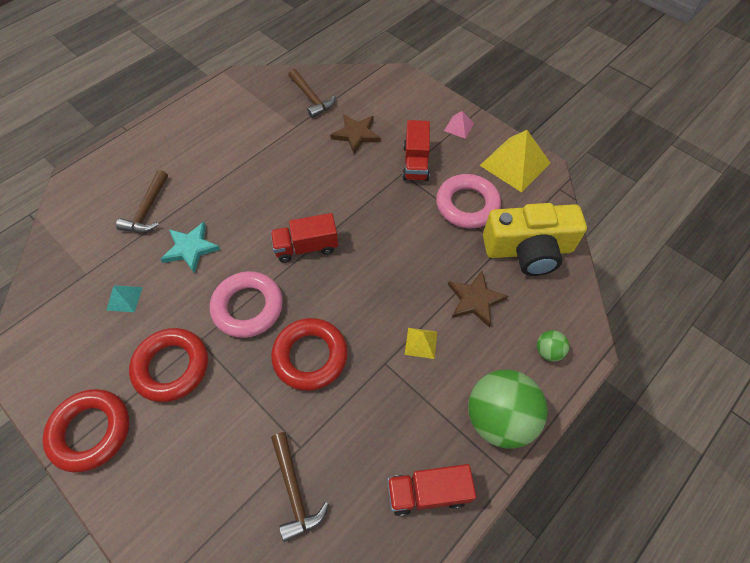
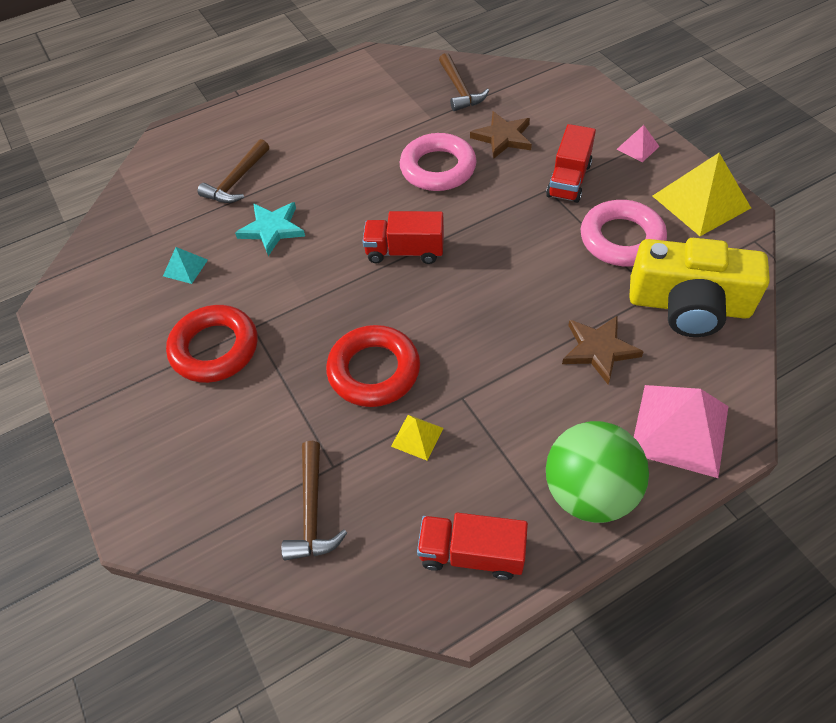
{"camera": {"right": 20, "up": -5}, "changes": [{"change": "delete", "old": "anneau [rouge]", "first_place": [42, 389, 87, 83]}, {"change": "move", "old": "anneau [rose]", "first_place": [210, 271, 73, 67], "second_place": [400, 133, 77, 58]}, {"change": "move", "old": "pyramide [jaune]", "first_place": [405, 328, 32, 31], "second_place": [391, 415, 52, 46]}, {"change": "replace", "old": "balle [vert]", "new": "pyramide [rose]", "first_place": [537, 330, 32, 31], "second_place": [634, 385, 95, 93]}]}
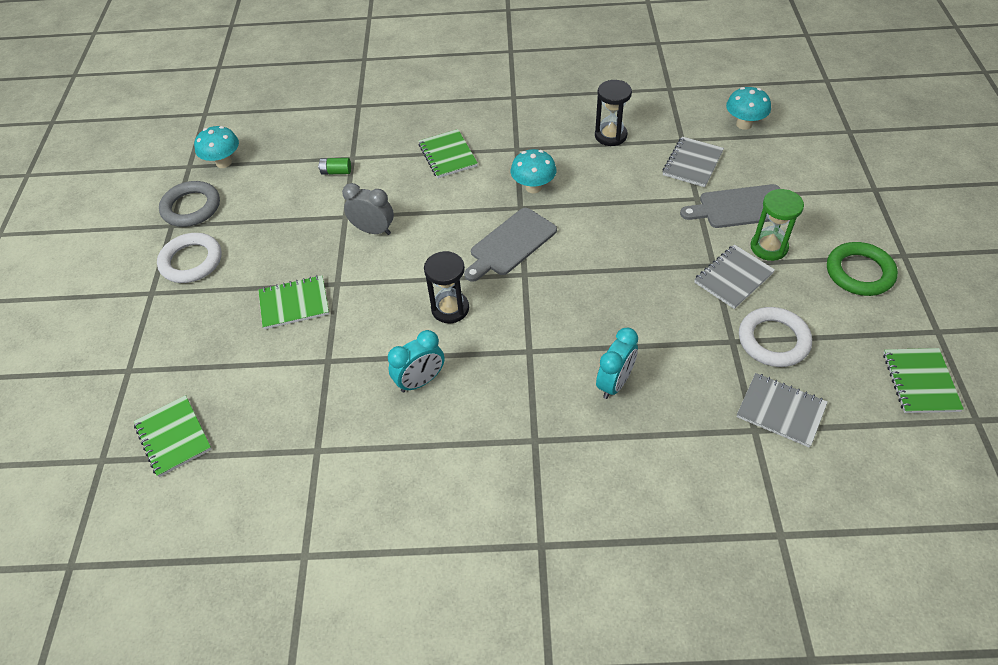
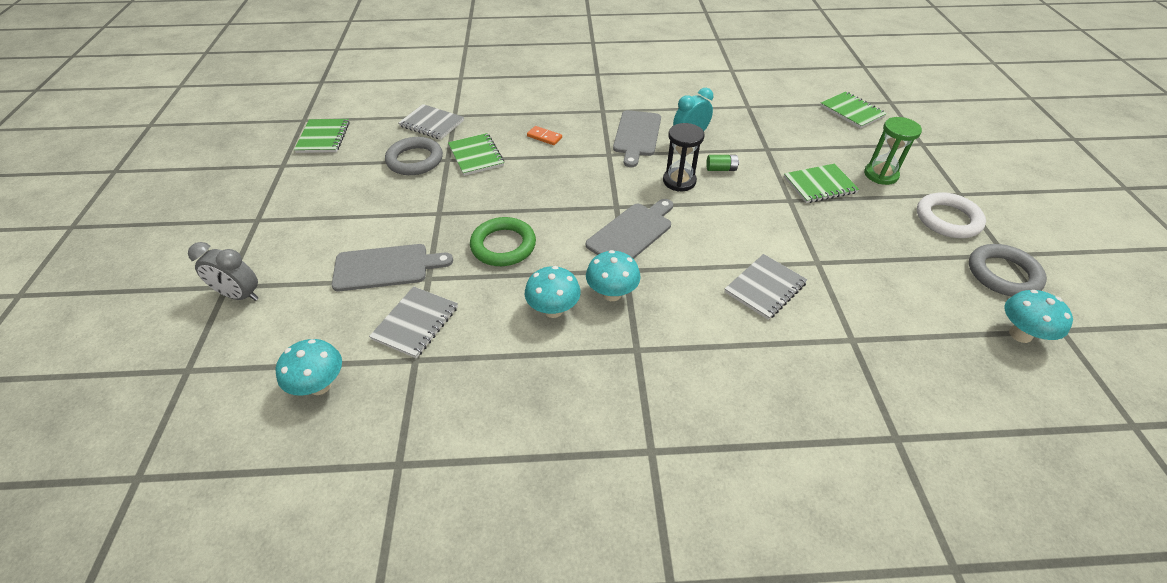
{"camera": {"right": 175, "up": -5}, "changes": [{"change": "move", "old": "pile [vert]", "first_place": [318, 158, 33, 17], "second_place": [706, 155, 33, 16]}, {"change": "move", "old": "réveil [gris]", "first_place": [342, 183, 52, 52], "second_place": [188, 242, 70, 59]}, {"change": "move", "old": "carnet [vert]", "first_place": [419, 129, 59, 49], "second_place": [448, 133, 56, 43]}, {"change": "delete", "old": "sablier [noir]", "first_place": [595, 80, 37, 66]}, {"change": "replace", "old": "réveil [turquoise]", "new": "domino [orange]", "first_place": [596, 328, 42, 71], "second_place": [527, 126, 35, 19]}, {"change": "move", "old": "carnet [gris]", "first_place": [694, 244, 81, 65], "second_place": [724, 254, 84, 66]}, {"change": "recolor", "old": "anneau [blanc]", "new": "anneau [gris]", "first_place": [739, 307, 73, 60], "second_place": [385, 137, 58, 38]}, {"change": "move", "old": "sablier [vert]", "first_place": [750, 189, 54, 72], "second_place": [864, 117, 58, 68]}, {"change": "move", "old": "anneau [vert]", "first_place": [827, 242, 71, 54], "second_place": [470, 217, 66, 49]}, {"change": "insert", "new": "champignon [turquoise]", "second_place": [525, 266, 56, 52]}, {"change": "insert", "new": "planche à découper [gris]", "second_place": [613, 110, 48, 57]}]}
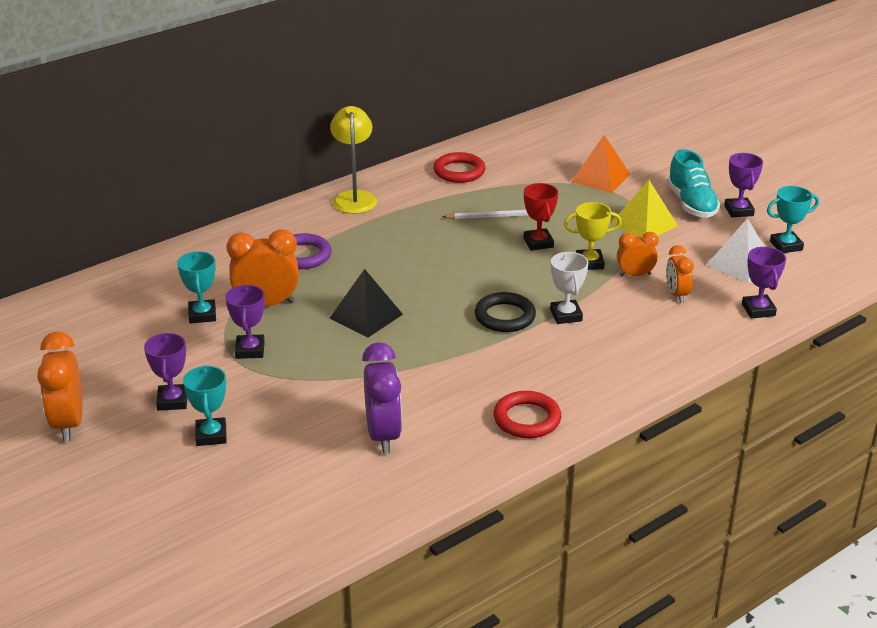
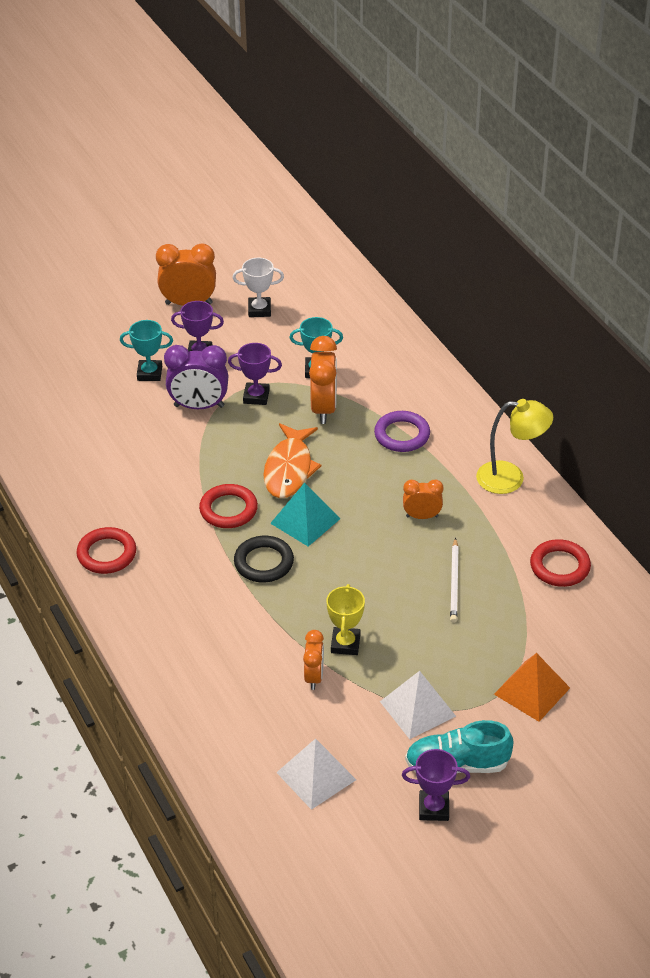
{"camera": {"right": 100, "up": 10}, "changes": [{"change": "replace", "old": "pyramide [noir]", "new": "poisson [orange]", "first_place": [330, 269, 73, 69], "second_place": [263, 423, 59, 75]}, {"change": "move", "old": "réveil [violet]", "first_place": [362, 342, 40, 112], "second_place": [164, 345, 64, 64]}, {"change": "delete", "old": "trophée [rouge]", "first_place": [524, 183, 34, 68]}, {"change": "move", "old": "trophée [blanc]", "first_place": [550, 252, 39, 72], "second_place": [232, 258, 52, 59]}, {"change": "recolor", "old": "pyramide [jaune]", "new": "pyramide [blanc]", "first_place": [611, 180, 67, 57], "second_place": [380, 671, 76, 68]}, {"change": "move", "old": "réveil [orange]", "first_place": [666, 245, 28, 58], "second_place": [403, 480, 40, 39]}, {"change": "delete", "old": "trophée [violet]", "first_place": [742, 247, 44, 72]}, {"change": "delete", "old": "trophée [turquoise]", "first_place": [767, 186, 52, 67]}, {"change": "insert", "new": "anneau [rouge]", "second_place": [199, 484, 59, 44]}, {"change": "insert", "new": "pyramide [turquoise]", "second_place": [270, 483, 70, 64]}]}
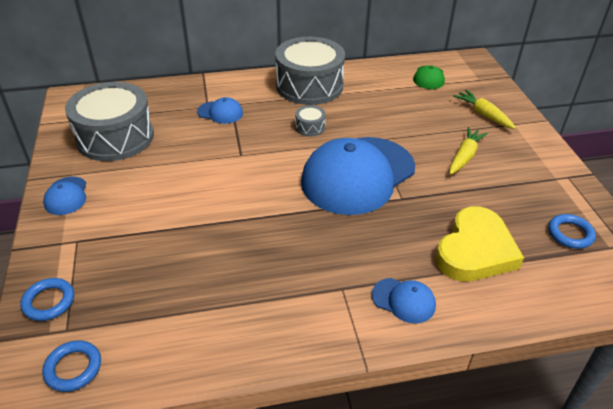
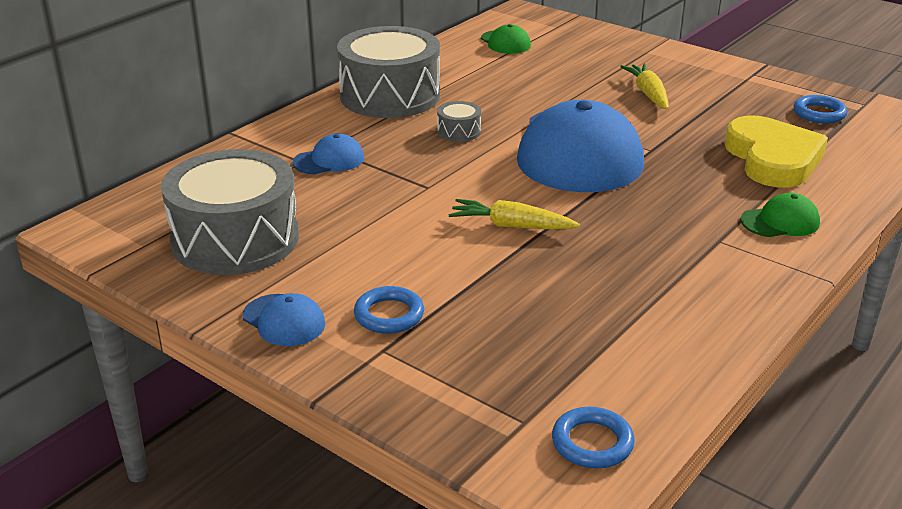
{"camera": {"right": -40, "up": -10}, "changes": [{"change": "move", "old": "anneau [bleu]", "first_place": [20, 278, 54, 43], "second_place": [354, 286, 70, 48]}, {"change": "recolor", "old": "casquette [bleu]", "new": "casquette [vert]", "first_place": [372, 278, 64, 45], "second_place": [741, 193, 79, 44]}, {"change": "move", "old": "carotte [jaune]", "first_place": [453, 90, 63, 39], "second_place": [448, 199, 132, 31]}]}
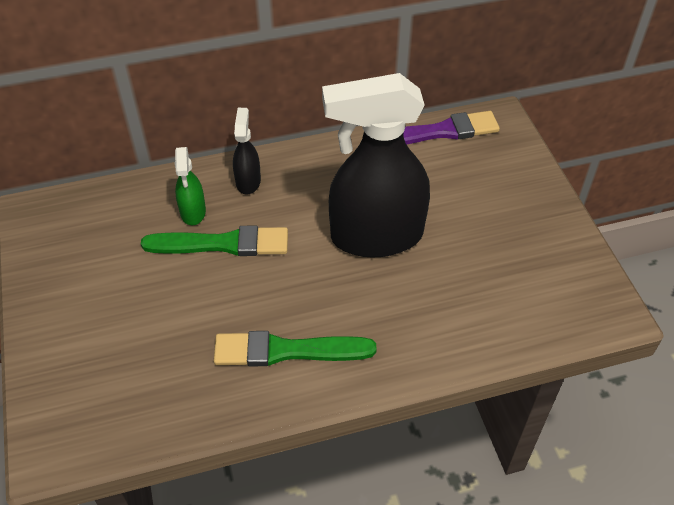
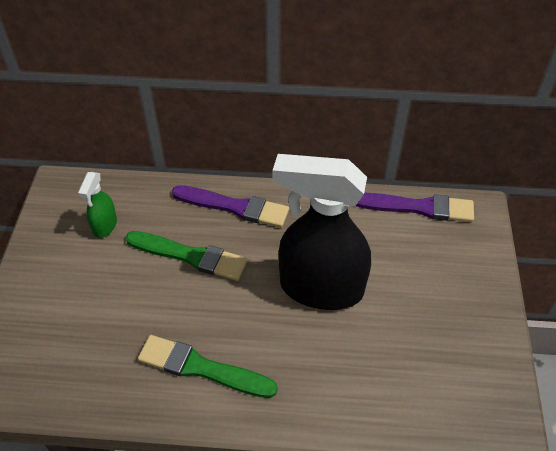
{"camera": {"right": 20, "up": 0}, "changes": [{"change": "move", "old": "vaporisateur [vert]", "first_place": [174, 147, 32, 78], "second_place": [78, 172, 39, 66]}, {"change": "replace", "old": "vaporisateur [noir]", "new": "pinceau [violet]", "first_place": [233, 108, 28, 87], "second_place": [172, 185, 117, 43]}]}
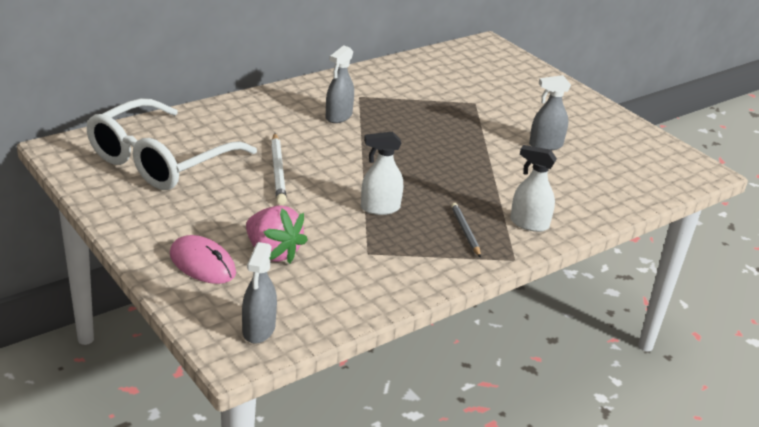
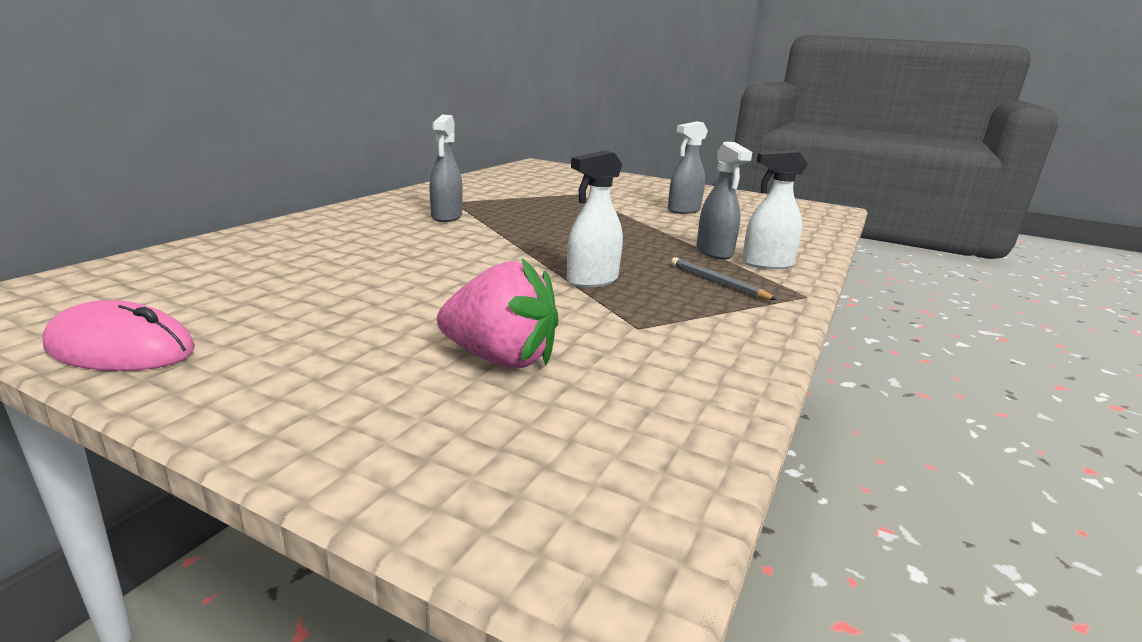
{"camera": {"right": -25, "up": -10}, "changes": [{"change": "delete", "old": "lunettes [blanc]", "first_place": [86, 98, 171, 92]}, {"change": "move", "old": "souris [rose]", "first_place": [170, 235, 66, 49], "second_place": [42, 300, 153, 71]}, {"change": "move", "old": "vaporisateur [gris]", "first_place": [242, 242, 35, 102], "second_place": [697, 142, 55, 118]}, {"change": "delete", "old": "crayon [blanc]", "first_place": [271, 133, 16, 72]}]}
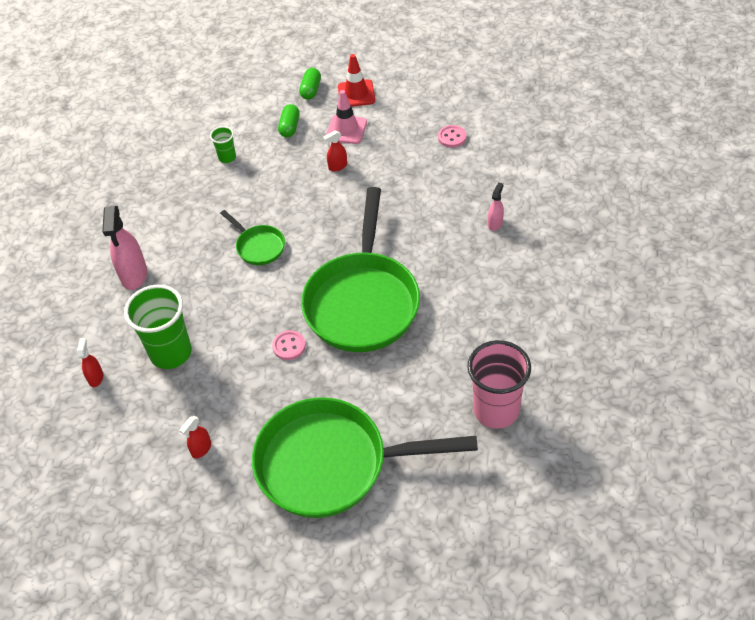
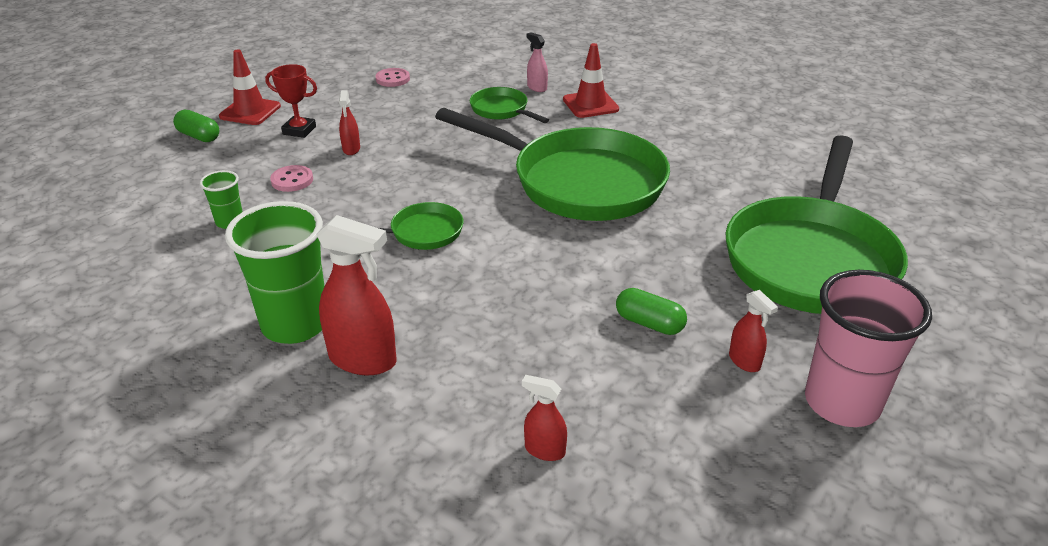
{"camera": {"right": -70, "up": -15}, "changes": [{"change": "recolor", "old": "vaporisateur [rose]", "new": "vaporisateur [rouge]", "first_place": [102, 206, 45, 84], "second_place": [316, 215, 81, 160]}, {"change": "move", "old": "gobelet [vert]", "first_place": [124, 285, 68, 84], "second_place": [225, 201, 100, 143]}, {"change": "move", "old": "bouton [rose]", "first_place": [272, 330, 34, 30], "second_place": [270, 165, 43, 27]}, {"change": "move", "old": "gélule [vert]", "first_place": [278, 104, 22, 34], "second_place": [616, 288, 71, 47]}, {"change": "replace", "old": "cône de chantier [rose]", "new": "trophée [rouge]", "first_place": [326, 90, 41, 54], "second_place": [265, 64, 52, 74]}, {"change": "move", "old": "gobelet [rose]", "first_place": [467, 340, 64, 89], "second_place": [805, 270, 127, 157]}, {"change": "insert", "new": "poêle [vert]", "second_place": [469, 87, 80, 36]}, {"change": "insert", "new": "cône de chantier [rouge]", "second_place": [563, 43, 56, 75]}]}
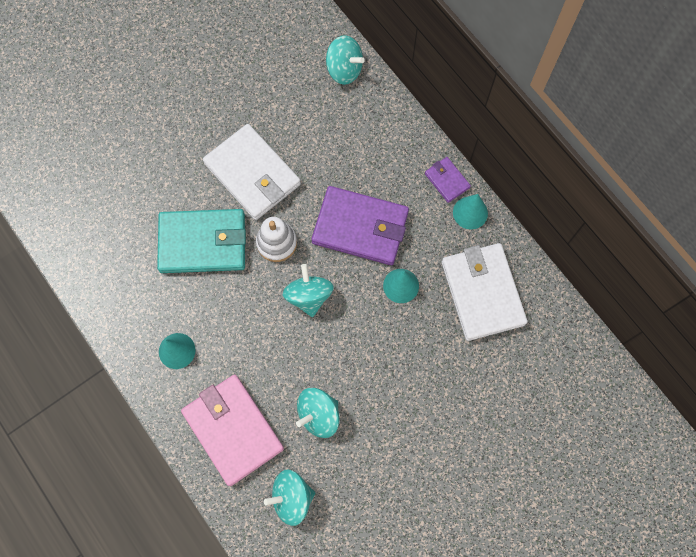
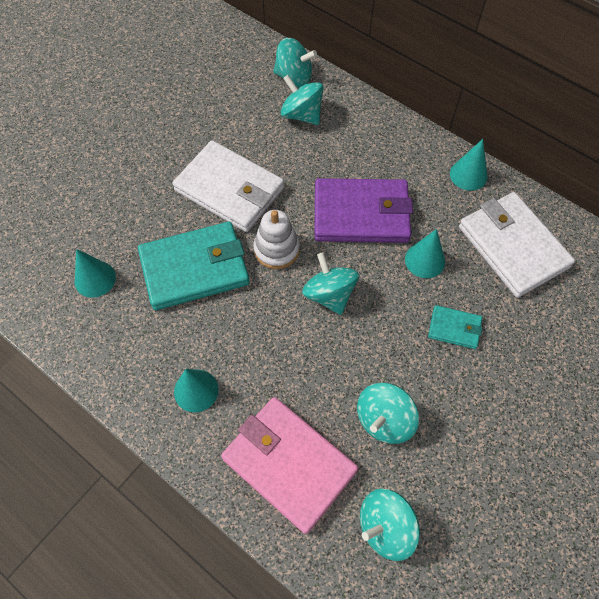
{"camera": {"right": -15, "up": -10}, "changes": [{"change": "delete", "old": "portefeuille [violet]", "first_place": [425, 157, 46, 46]}, {"change": "insert", "new": "cône [turquoise]", "second_place": [75, 249, 41, 49]}, {"change": "insert", "new": "toupie [turquoise]", "second_place": [281, 75, 42, 50]}, {"change": "insert", "new": "portefeuille [turquoise]", "second_place": [428, 305, 54, 44]}]}
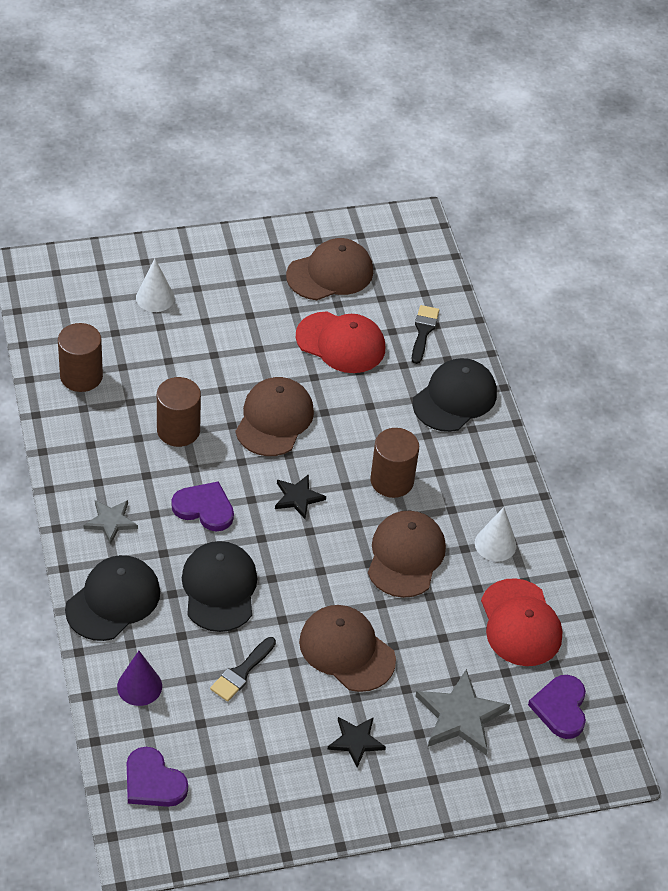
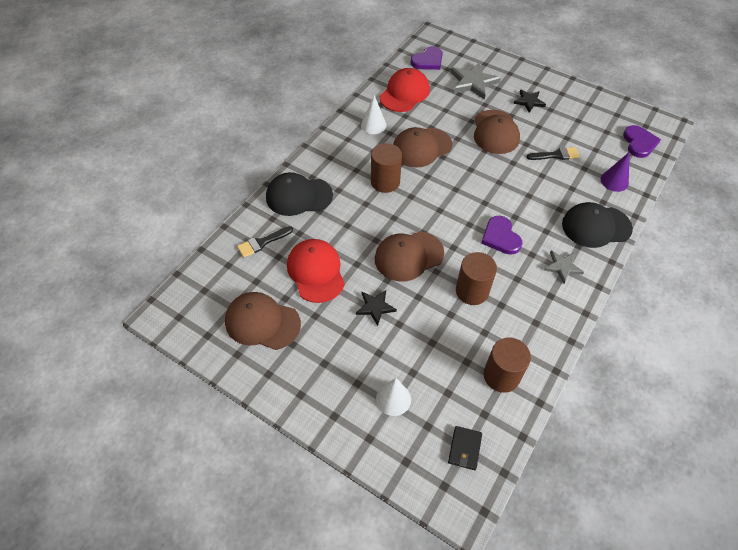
{"camera": {"right": -130, "up": 5}, "changes": [{"change": "delete", "old": "casquette [noir]", "first_place": [182, 541, 76, 91]}, {"change": "move", "old": "étoile [noir]", "first_place": [275, 474, 51, 45], "second_place": [356, 290, 41, 36]}, {"change": "insert", "new": "portefeuille [noir]", "second_place": [448, 426, 34, 44]}]}
